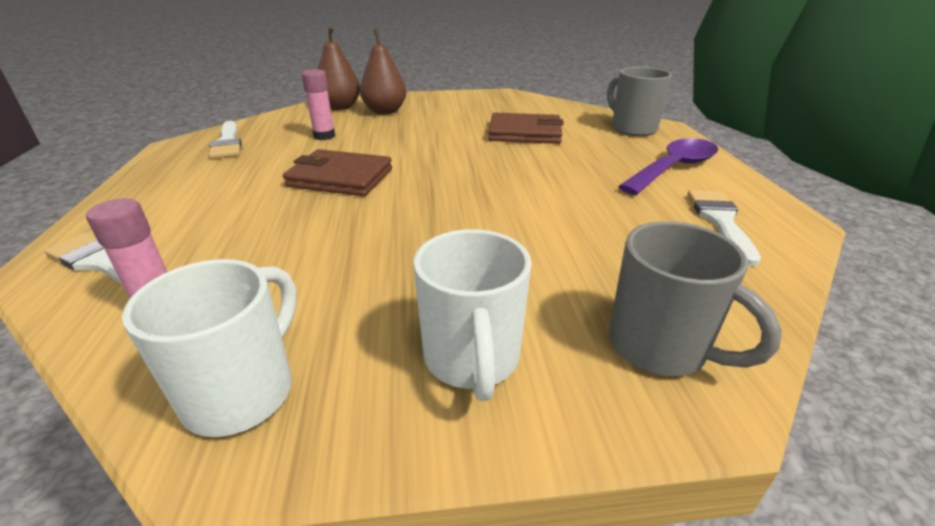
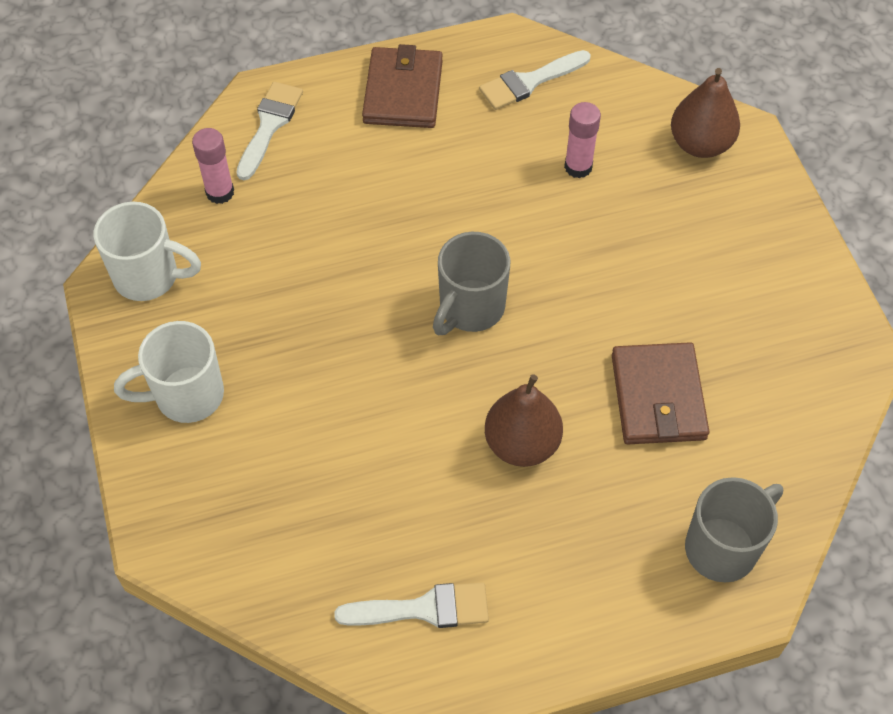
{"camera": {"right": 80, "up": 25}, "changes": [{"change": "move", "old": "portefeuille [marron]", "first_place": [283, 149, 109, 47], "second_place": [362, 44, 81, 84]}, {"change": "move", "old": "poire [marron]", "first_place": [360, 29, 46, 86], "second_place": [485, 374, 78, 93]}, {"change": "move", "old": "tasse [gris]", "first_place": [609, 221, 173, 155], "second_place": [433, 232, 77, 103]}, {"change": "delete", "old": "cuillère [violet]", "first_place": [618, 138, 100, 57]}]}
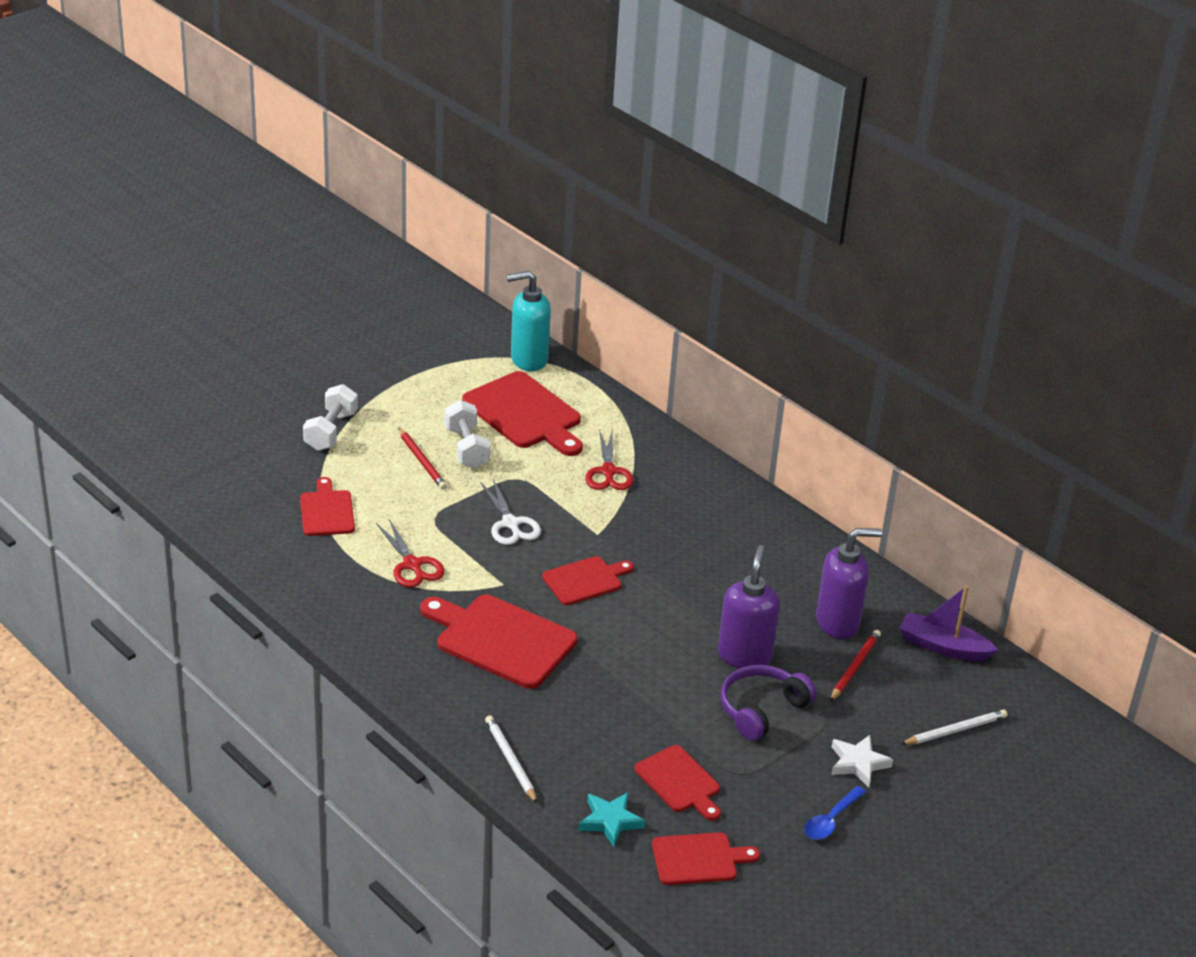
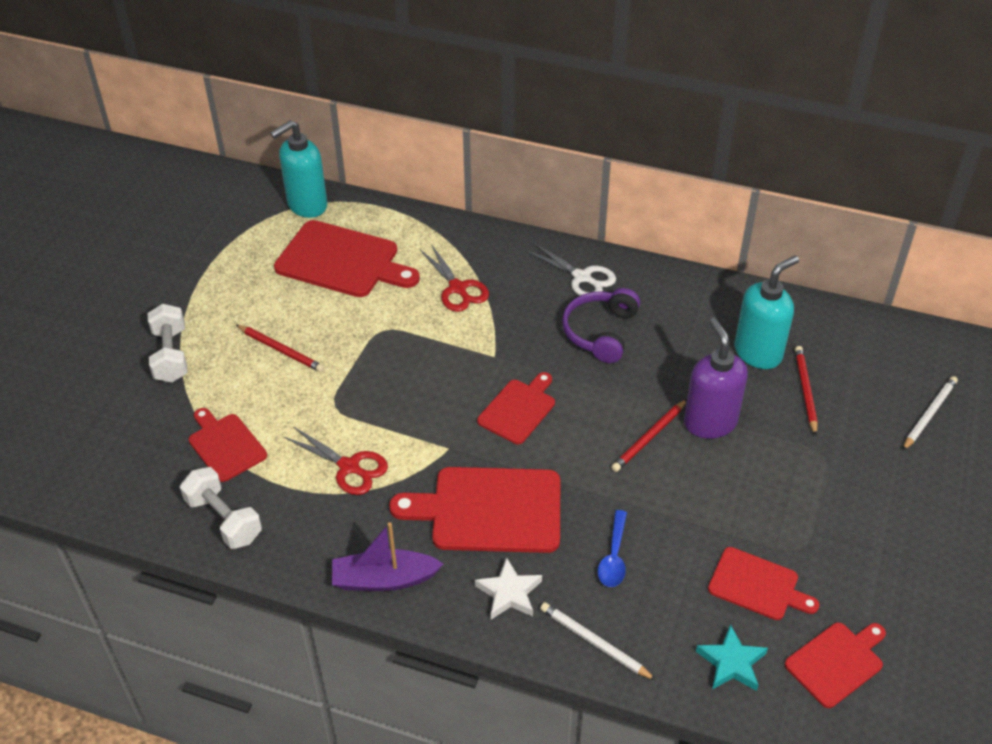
{"camera": {"right": -25, "up": 10}, "changes": [{"change": "move", "old": "haltère [blanc]", "first_place": [444, 400, 46, 69], "second_place": [180, 467, 82, 82]}, {"change": "move", "old": "ciseaux [blanc]", "first_place": [480, 479, 61, 66], "second_place": [525, 243, 91, 53]}, {"change": "move", "old": "casque audio [violet]", "first_place": [720, 665, 96, 76], "second_place": [562, 288, 78, 75]}, {"change": "move", "old": "cuillère [bleu]", "first_place": [804, 786, 62, 54], "second_place": [598, 510, 29, 77]}, {"change": "recolor", "old": "distributeur de savon [violet]", "new": "distributeur de savon [turquoise]", "first_place": [816, 528, 66, 111], "second_place": [734, 256, 65, 113]}, {"change": "move", "old": "étoile [blanc]", "first_place": [831, 735, 62, 52], "second_place": [475, 557, 67, 62]}, {"change": "move", "old": "bateau [violet]", "first_place": [900, 585, 98, 76], "second_place": [332, 522, 111, 69]}, {"change": "insert", "new": "crayon [rouge]", "second_place": [611, 399, 76, 73]}]}
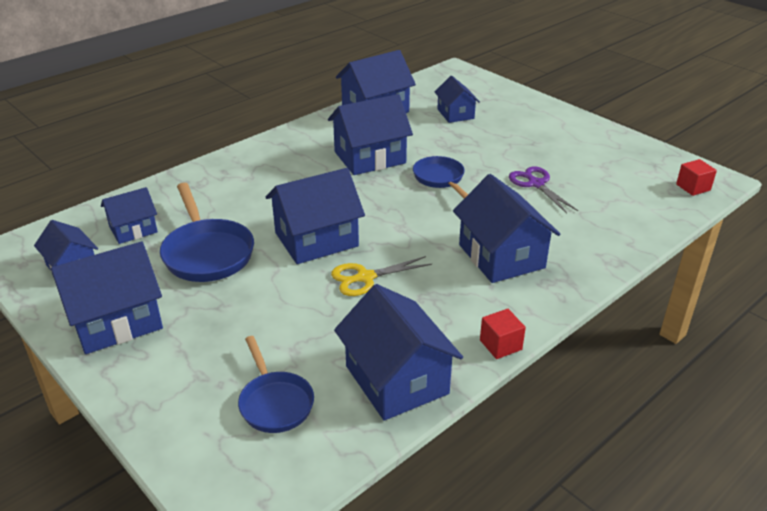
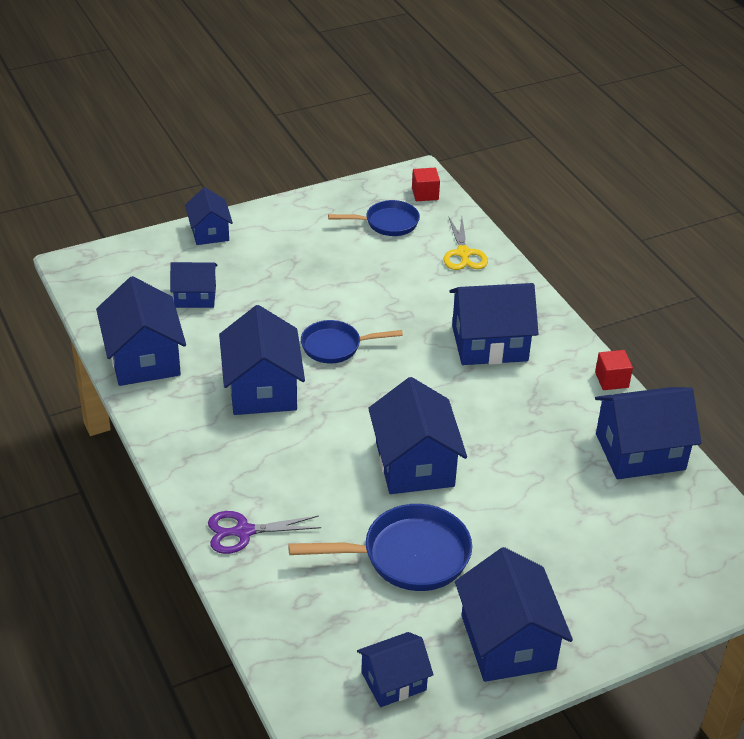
{"camera": {"right": -75, "up": 5}, "changes": [{"change": "move", "old": "maison [bleu]", "first_place": [101, 187, 57, 57], "second_place": [185, 187, 48, 58]}, {"change": "move", "old": "poêle [bleu]", "first_place": [238, 336, 76, 97], "second_place": [328, 200, 92, 36]}, {"change": "move", "old": "ciseaux [jaune]", "first_place": [331, 256, 101, 40], "second_place": [444, 218, 44, 52]}, {"change": "move", "old": "ciseaux [violet]", "first_place": [509, 166, 69, 47], "second_place": [208, 511, 113, 43]}]}
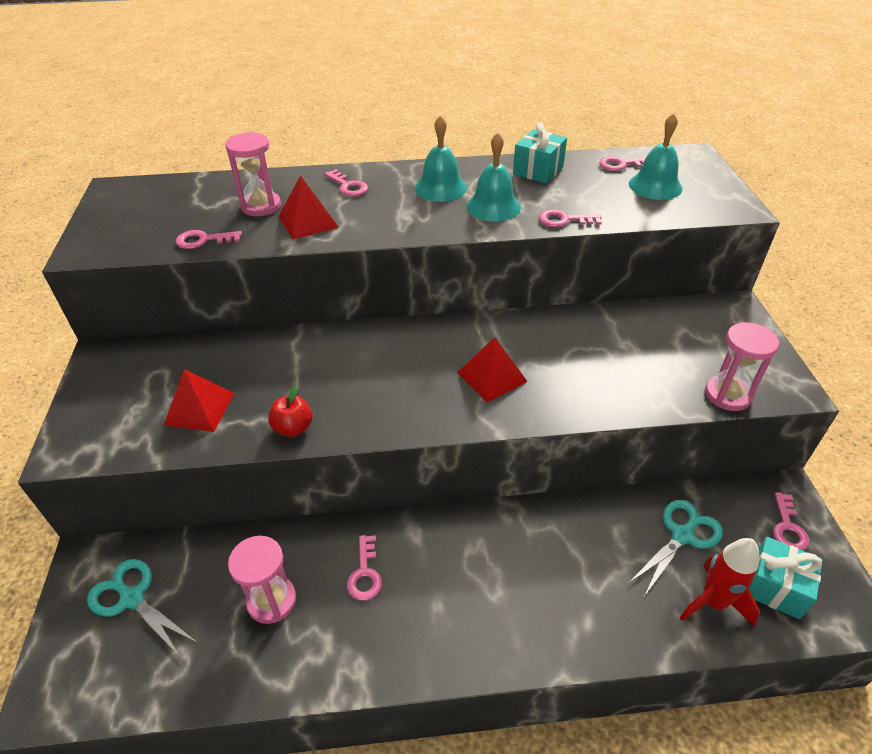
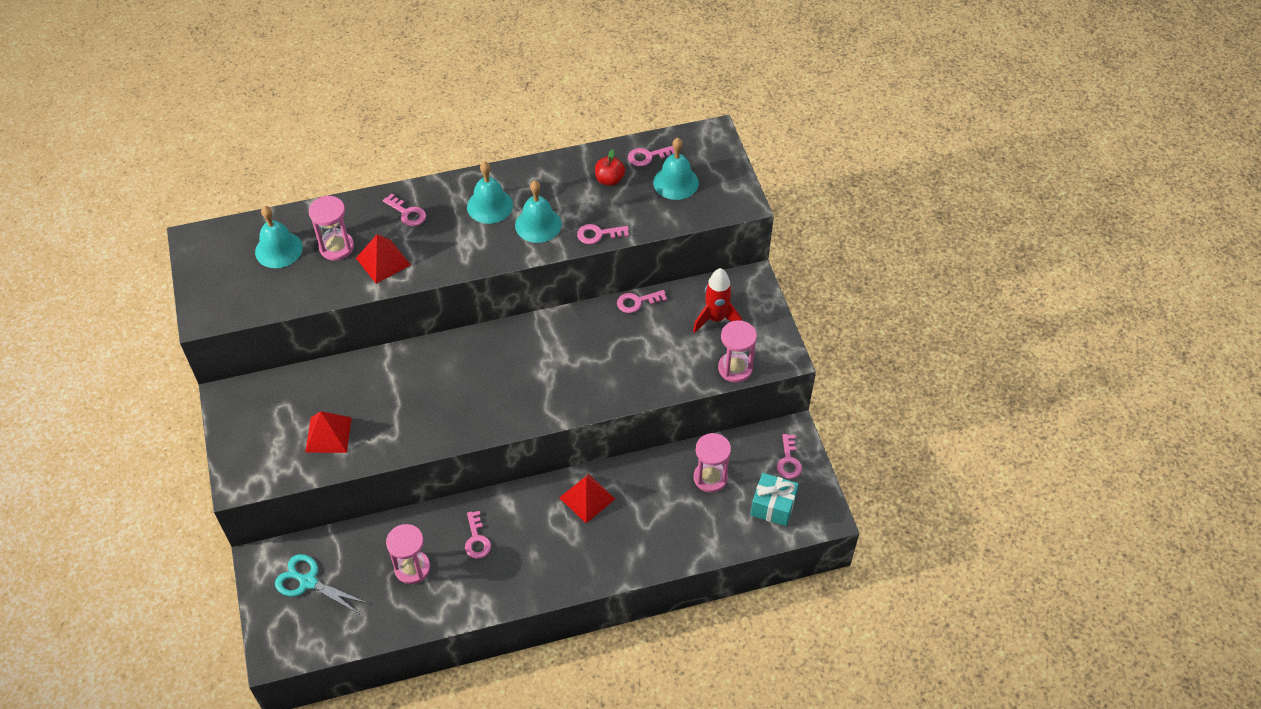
{"camera": {"right": -10, "up": 10}, "changes": [{"change": "move", "old": "clé [rose]", "first_place": [176, 230, 66, 19], "second_place": [617, 290, 50, 23]}, {"change": "move", "old": "pomme [rouge]", "first_place": [268, 386, 44, 51], "second_place": [595, 149, 30, 37]}, {"change": "move", "old": "pyramide [rouge]", "first_place": [457, 337, 71, 66], "second_place": [559, 474, 56, 49]}, {"change": "delete", "old": "cadeau [turquoise]", "first_place": [513, 122, 54, 62]}, {"change": "replace", "old": "ciseaux [turquoise]", "new": "sablier [rose]", "first_place": [628, 500, 95, 97], "second_place": [694, 433, 37, 60]}, {"change": "move", "old": "fusée [rouge]", "first_place": [680, 538, 80, 88], "second_place": [693, 268, 49, 65]}, {"change": "insert", "new": "cloche [turquoise]", "second_place": [255, 206, 48, 62]}]}
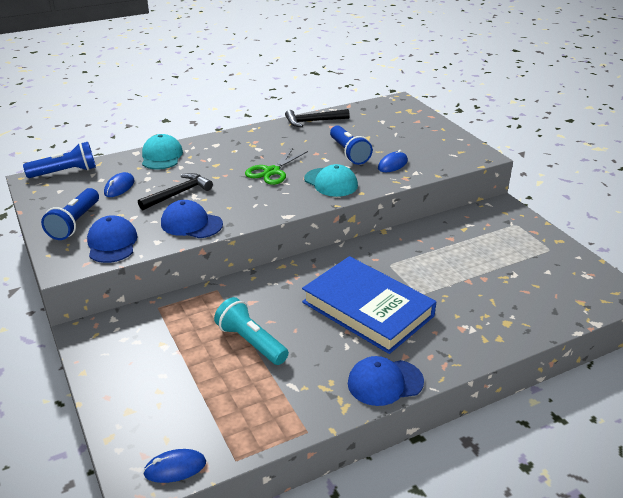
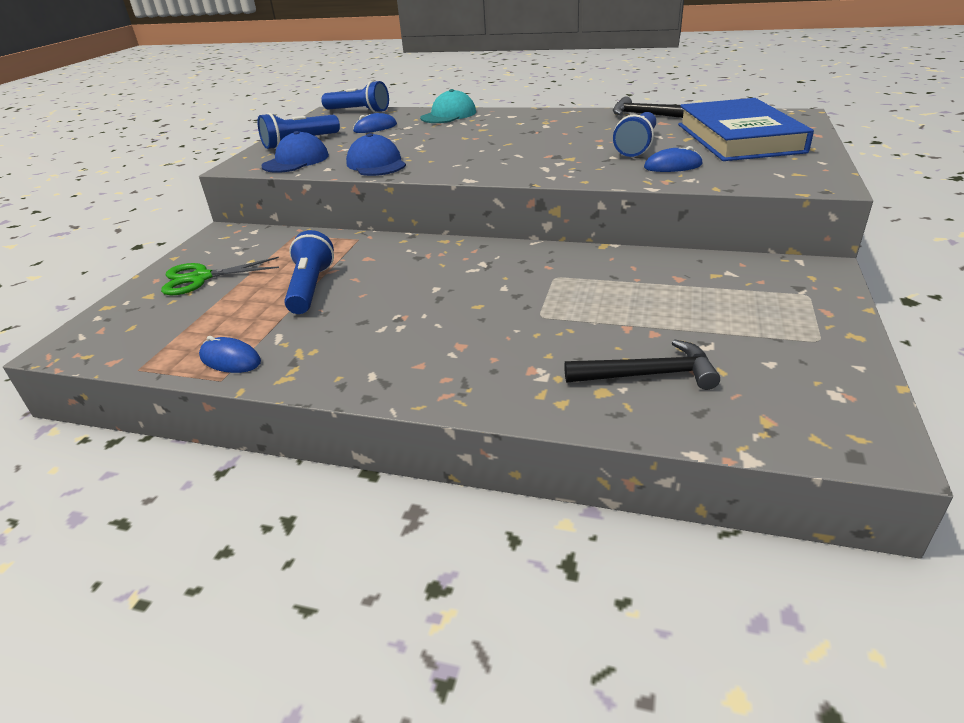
{"camera": {"right": 45, "up": 0}, "changes": [{"change": "move", "old": "marteau [noir]", "first_place": [138, 173, 75, 37], "second_place": [564, 339, 156, 51]}, {"change": "move", "old": "souris [bleu]", "first_place": [143, 449, 63, 34], "second_place": [199, 336, 62, 37]}, {"change": "recolor", "old": "lampe de poche [turquoise]", "new": "lampe de poche [bleu]", "first_place": [214, 297, 75, 68], "second_place": [284, 230, 50, 84]}, {"change": "move", "old": "ciseaux [vert]", "first_place": [245, 148, 63, 37], "second_place": [161, 257, 118, 38]}, {"change": "move", "old": "livre [bleu]", "first_place": [302, 256, 134, 98], "second_place": [678, 98, 136, 63]}, {"change": "delete", "old": "casquette [turquoise]", "first_place": [304, 164, 54, 33]}, {"change": "delete", "old": "casquette [bleu]", "first_place": [348, 356, 76, 50]}]}
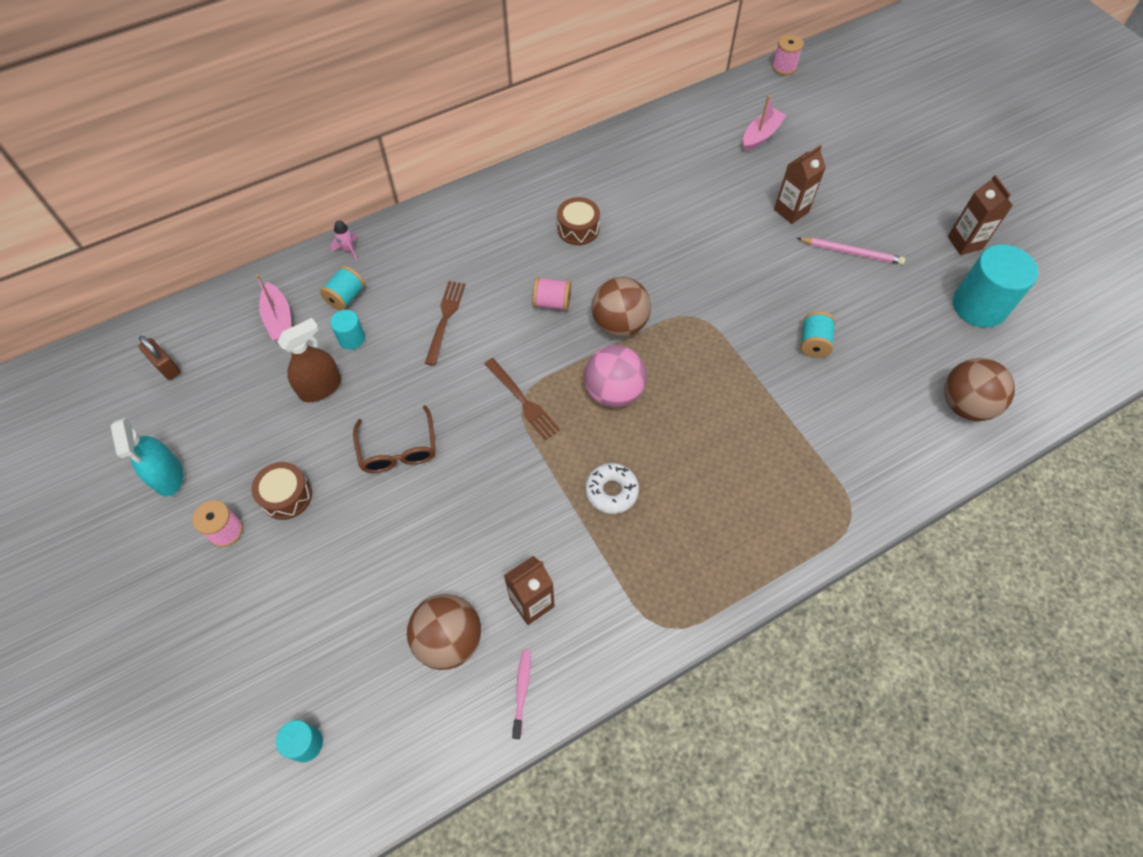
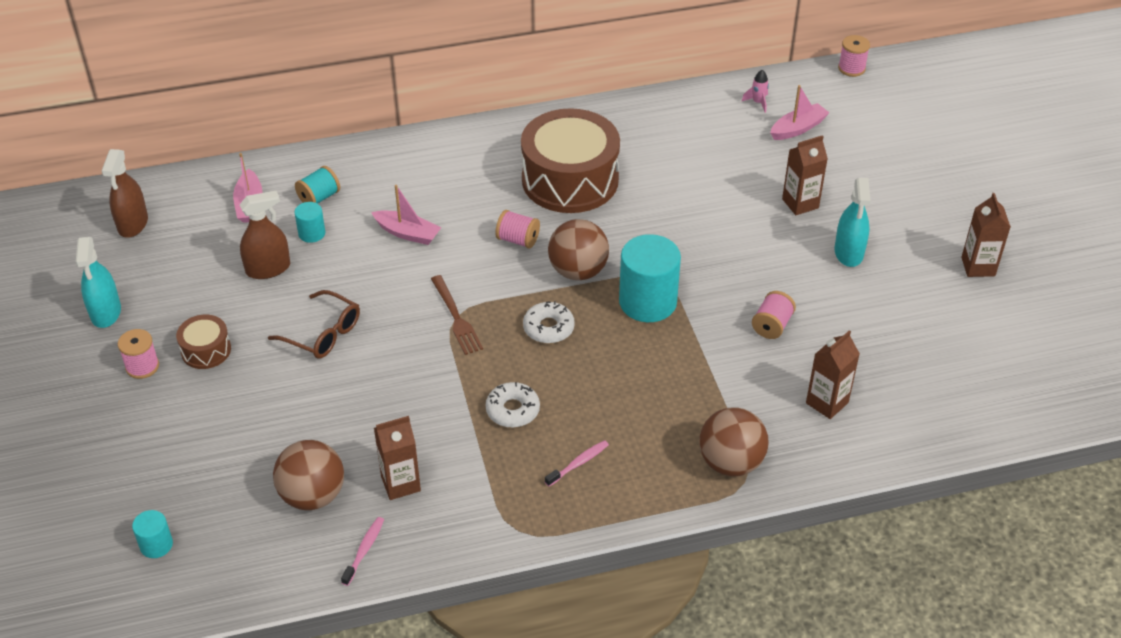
{"camera": {"right": 15, "up": -15}, "changes": [{"change": "replace", "old": "cadenas [marron]", "new": "vaporisateur [marron]", "first_place": [138, 336, 43, 44], "second_place": [101, 149, 47, 89]}, {"change": "move", "old": "fusée [rose]", "first_place": [330, 220, 28, 41], "second_place": [742, 70, 27, 43]}, {"change": "rotate", "old": "lunettes [marron]", "first_place": [353, 405, 83, 68], "second_place": [268, 290, 92, 69], "degrees": -60}, {"change": "replace", "old": "fourchette [marron]", "new": "bateau [rose]", "first_place": [425, 281, 40, 85], "second_place": [371, 185, 70, 60]}, {"change": "resize", "old": "tambour [marron]", "first_place": [557, 197, 43, 48], "second_place": [521, 108, 99, 105], "factor": 2.2}, {"change": "replace", "old": "balle [rose]", "new": "beignet [blanc]", "first_place": [584, 345, 63, 63], "second_place": [523, 301, 52, 42]}, {"change": "replace", "old": "crayon [rose]", "new": "vaporisateur [turquoise]", "first_place": [797, 238, 108, 27], "second_place": [835, 178, 36, 89]}, {"change": "recolor", "old": "bobine [turquoise]", "new": "bobine [rose]", "first_place": [800, 311, 35, 47], "second_place": [752, 291, 44, 48]}, {"change": "move", "old": "balle [marron]", "first_place": [944, 358, 71, 63], "second_place": [699, 407, 70, 69]}, {"change": "move", "old": "cylindre [turquoise]", "first_place": [953, 245, 86, 83], "second_place": [619, 234, 62, 88]}, {"change": "insert", "new": "brosse à dents [rose]", "second_place": [545, 440, 64, 47]}, {"change": "insert", "new": "brique de lait [marron]", "second_place": [806, 331, 54, 88]}]}
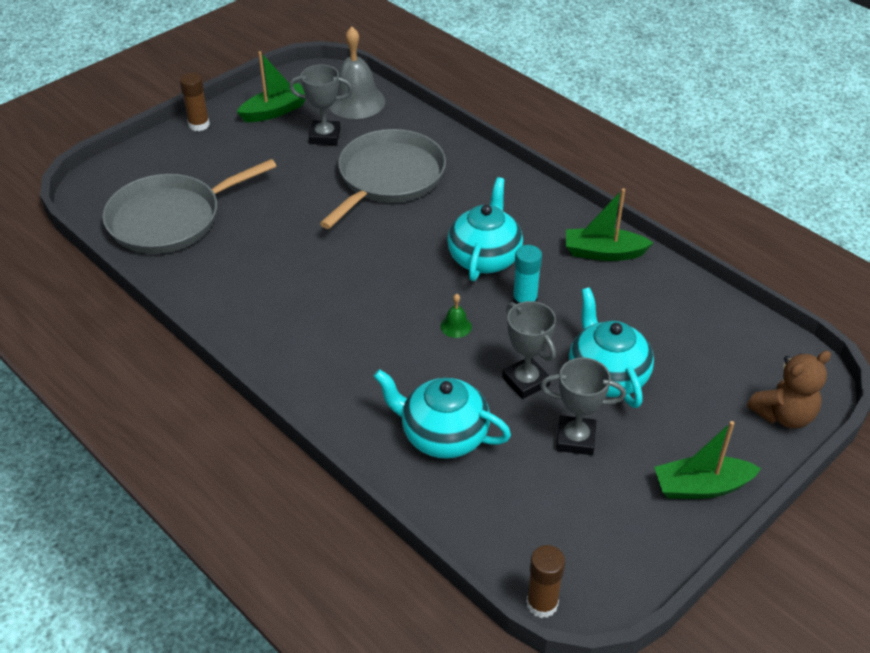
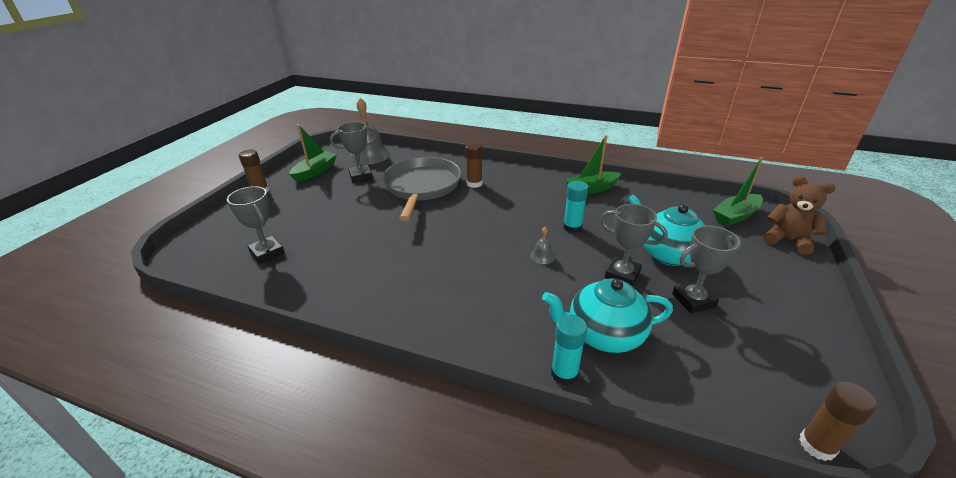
{"camera": {"right": -25, "up": -10}, "changes": [{"change": "replace", "old": "poêle [gris]", "new": "trophée [gris]", "first_place": [102, 159, 175, 95], "second_place": [227, 186, 58, 78]}, {"change": "recolor", "old": "cloche [vert]", "new": "cloche [gris]", "first_place": [440, 294, 32, 44], "second_place": [530, 227, 25, 37]}, {"change": "delete", "old": "théière [turquoise]", "first_place": [447, 177, 76, 104]}, {"change": "move", "old": "bateau [vert]", "first_place": [654, 421, 107, 78], "second_place": [713, 157, 50, 69]}, {"change": "rotate", "old": "ours en peluche [marron]", "first_place": [747, 351, 84, 77], "second_place": [763, 176, 73, 79], "degrees": -90}, {"change": "insert", "new": "bâton de colle [marron]", "second_place": [465, 142, 18, 46]}, {"change": "insert", "new": "bâton de colle [turquoise]", "second_place": [551, 315, 36, 70]}]}
